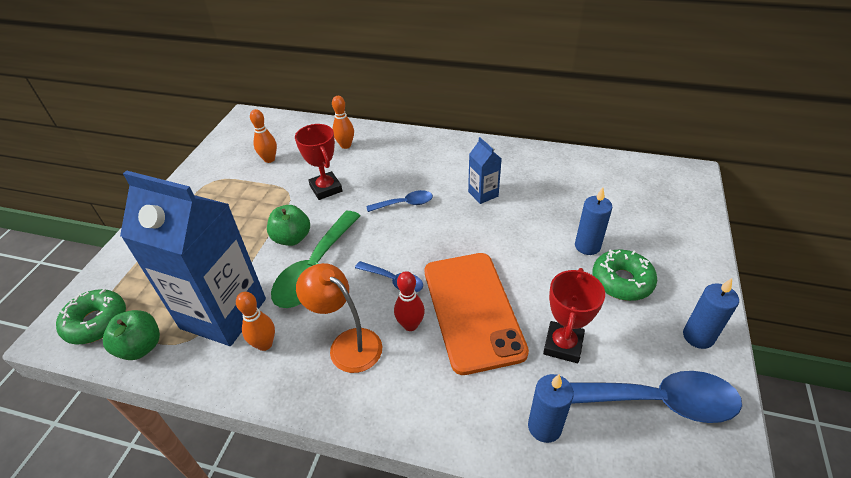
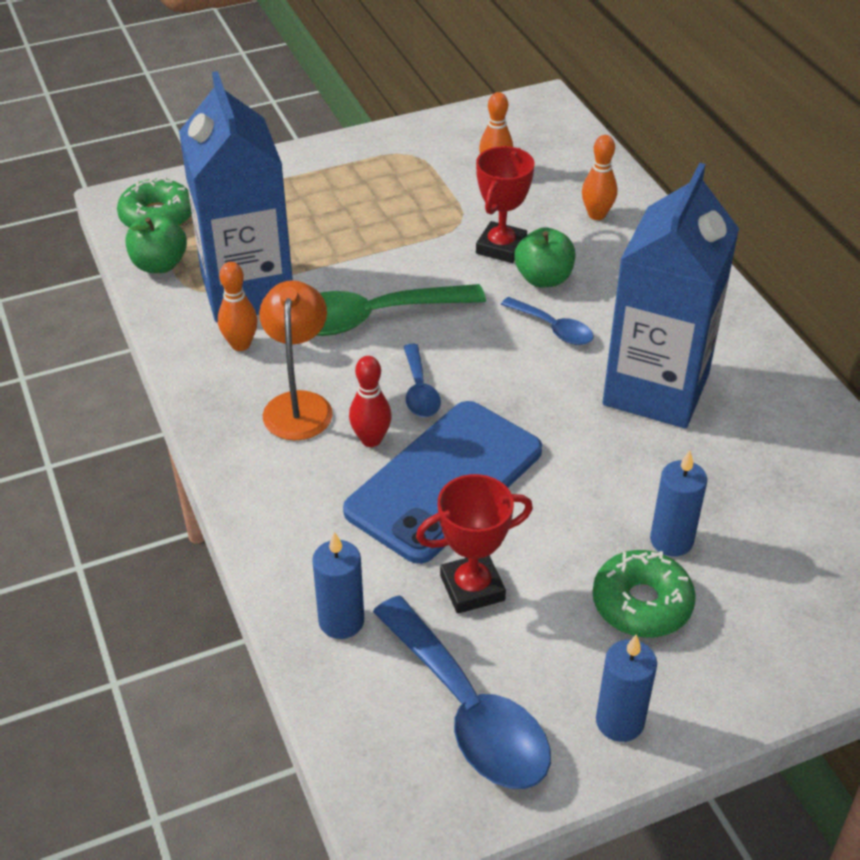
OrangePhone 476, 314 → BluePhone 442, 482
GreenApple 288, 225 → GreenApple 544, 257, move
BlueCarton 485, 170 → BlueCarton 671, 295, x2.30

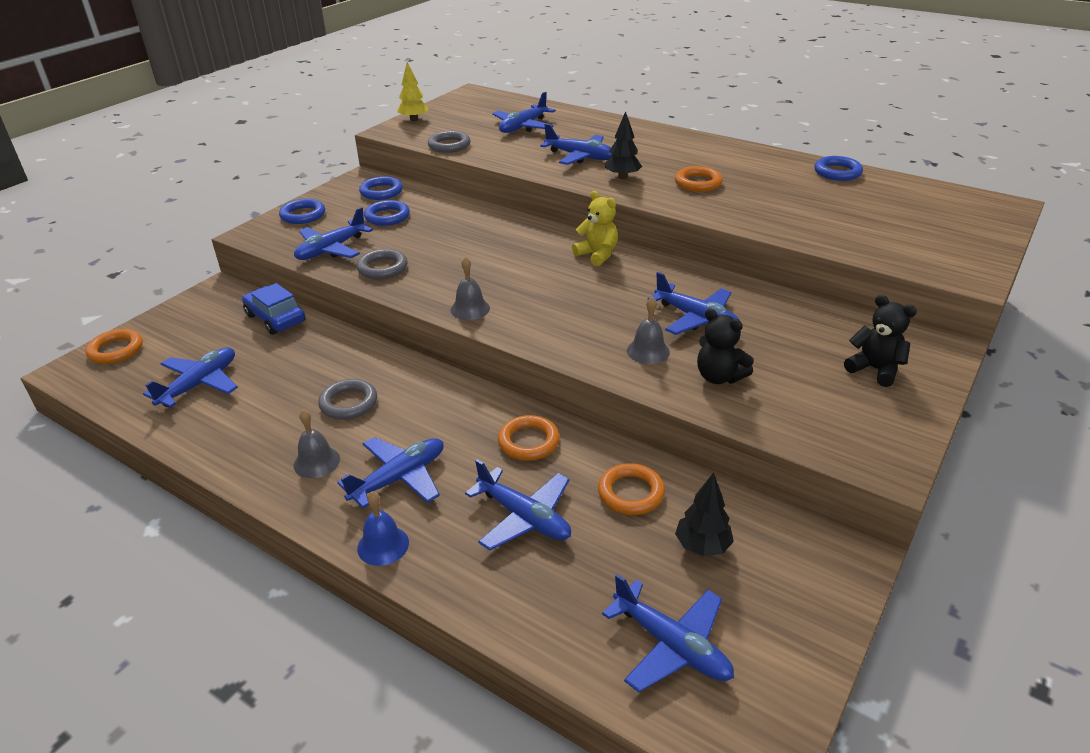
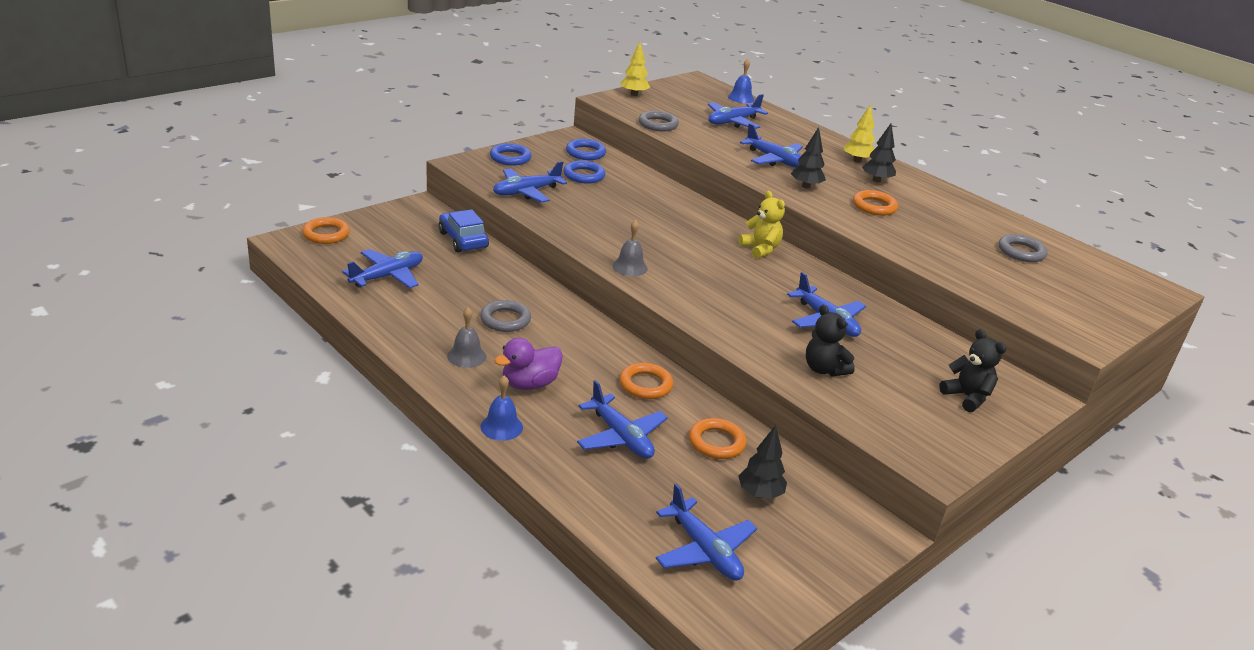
BluePlane 390, 472 → PurpleDuck 528, 364
- → BlueBell 741, 81
- → YellowTree 859, 133
- → BlackTree 879, 153
GreyRing 382, 264 → GreyRing 1023, 248, move
GreyBell 648, 330 → -
BlueRing 838, 168 → -

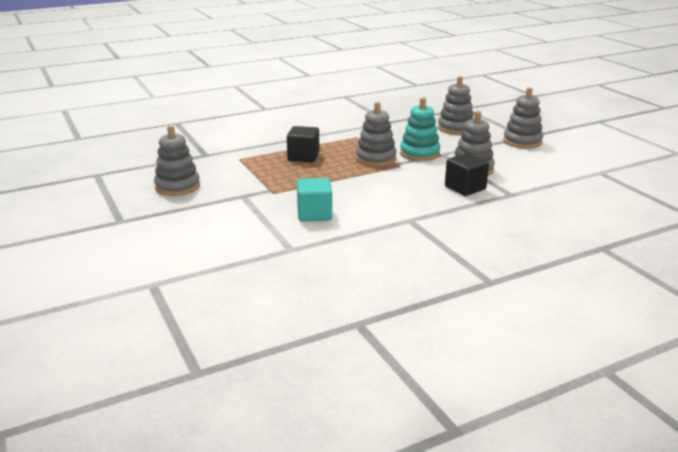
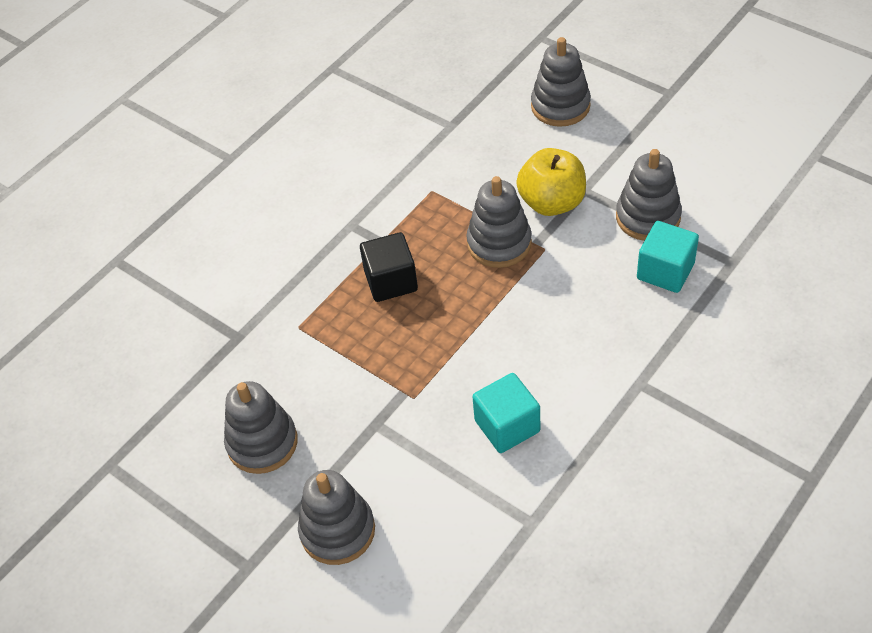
GreyStackingToy 523, 118 → GreyStackingToy 336, 517, move
TurquoiseStackingToy 420, 129 → YellowApple 551, 182
BlackCube 467, 174 → TurquoiseCube 668, 257

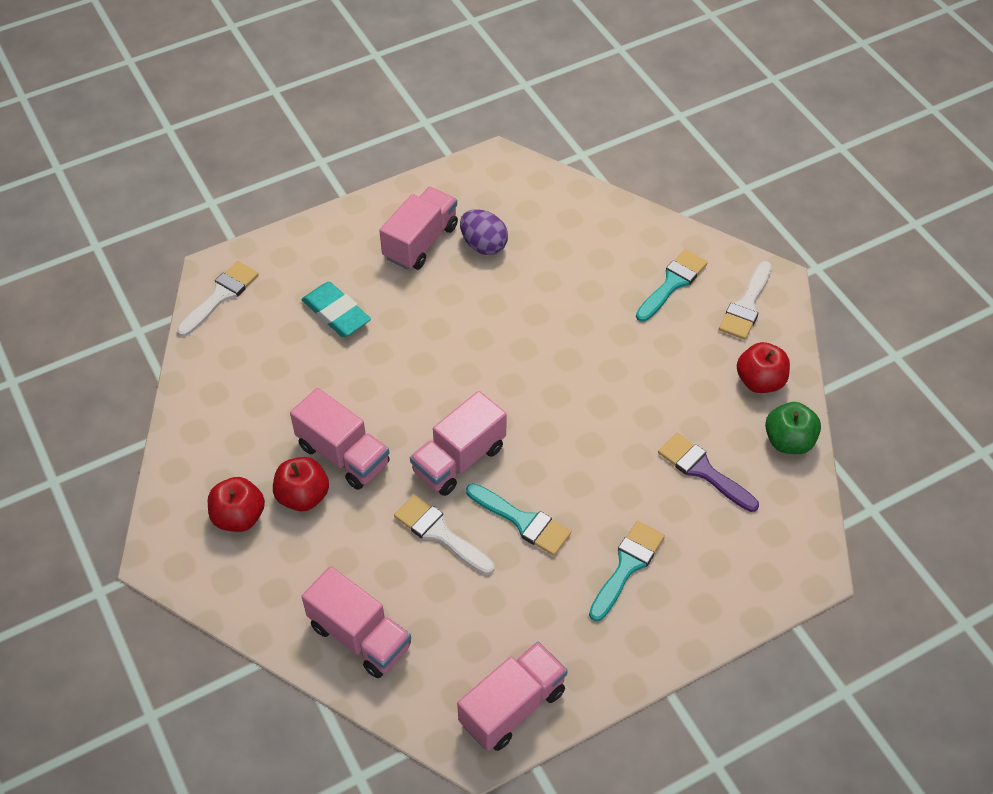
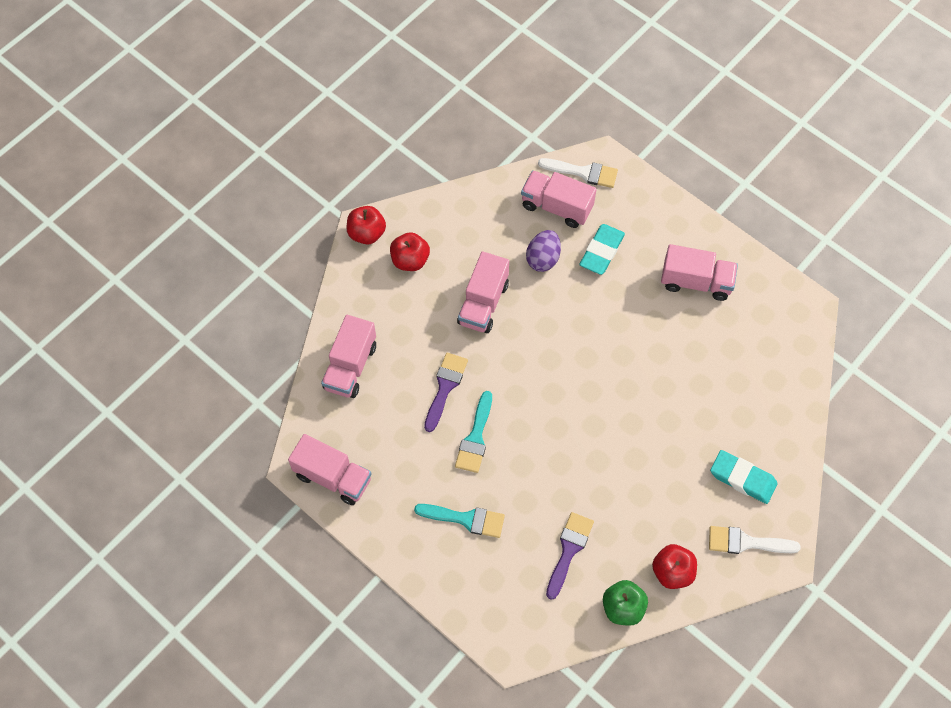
RedApple 301, 484 → RedApple 366, 225, move
WhiteBrush 444, 534 → PurpleBrush 446, 392
PinkTruck 458, 443 → PinkTruck 559, 199, move
PurpleEgg 484, 232 → PurpleEgg 543, 251, move
TurquoiseBrush 672, 285 → TurquoiseEraser 744, 477

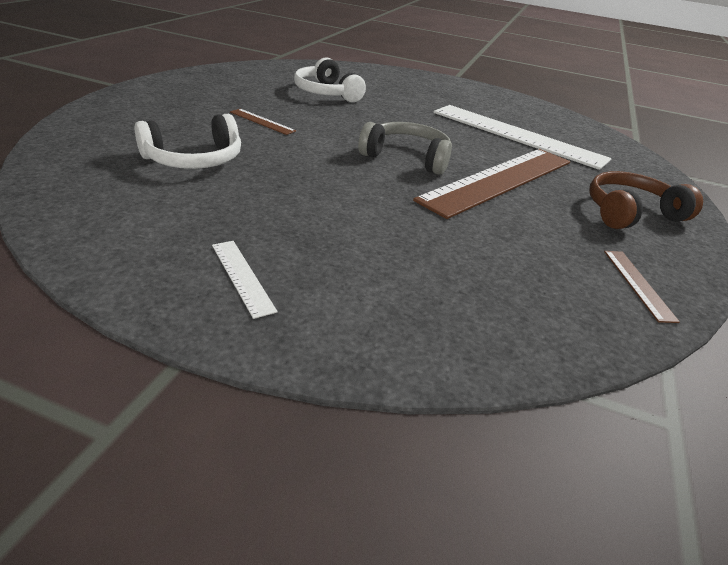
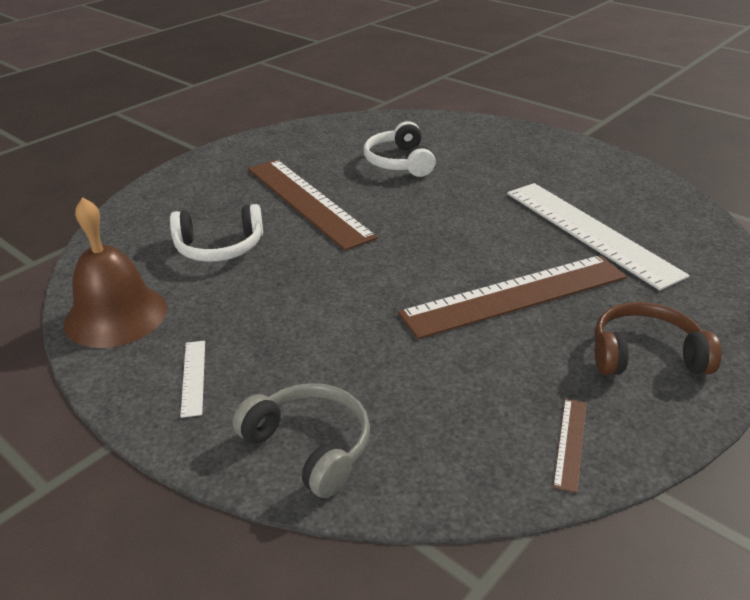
- → BrownBell 115, 272
GreyHeadphones 405, 148 → GreyHeadphones 301, 440, move
BrownRuler 263, 122 → BrownRuler 313, 205, x2.48

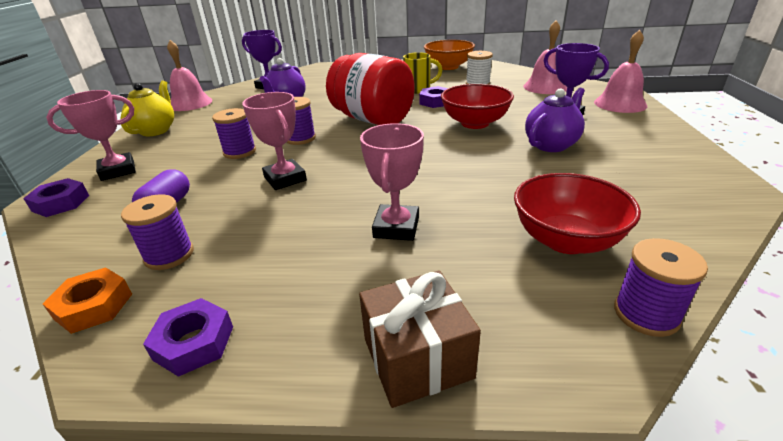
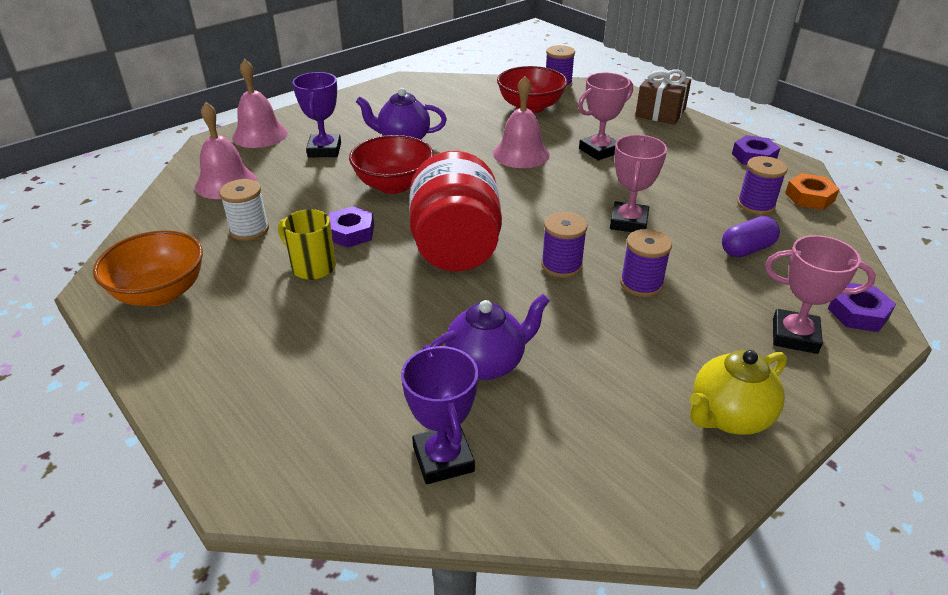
PinkBell 189, 75 → PinkBell 521, 122, move

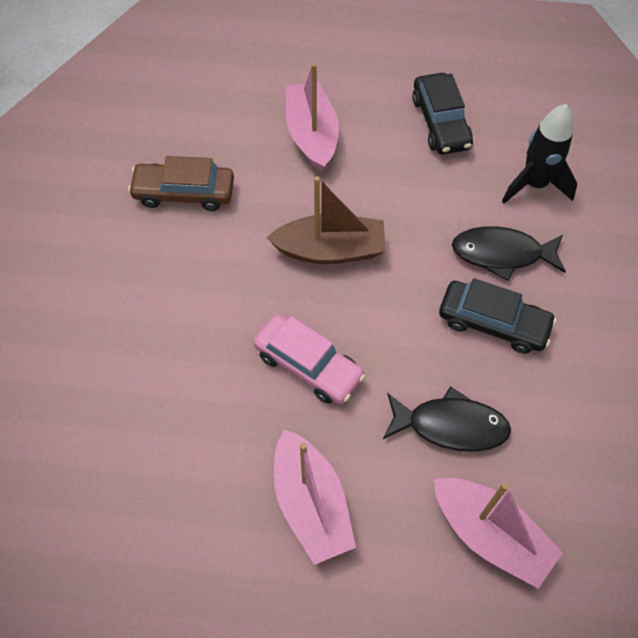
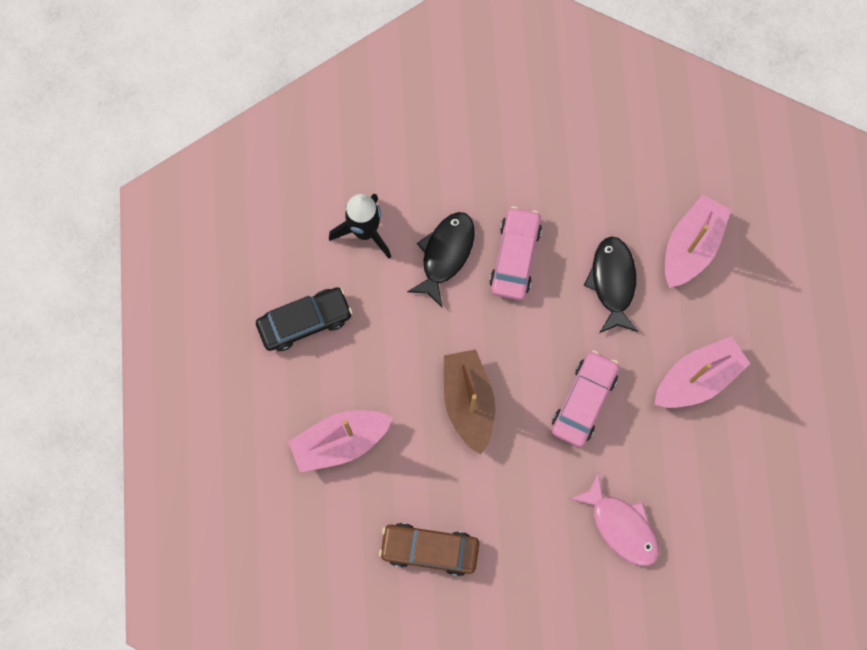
BrownCar 181, 183 → BrownCar 429, 549, 105 degrees clockwise
BlackFish 509, 253 → BlackFish 441, 259, 150 degrees counterclockwise
BlackCar 497, 316 → PinkCar 515, 253
- → PinkFish 614, 519

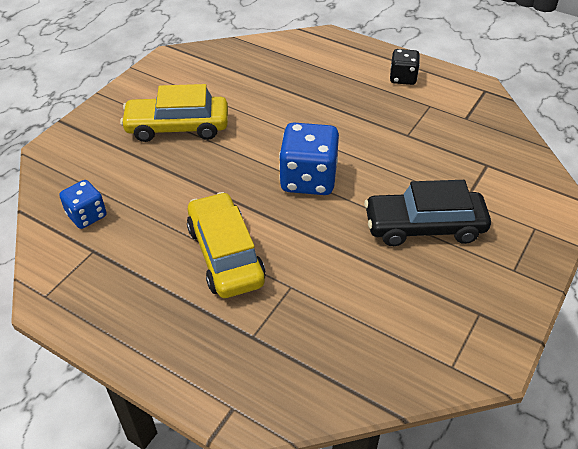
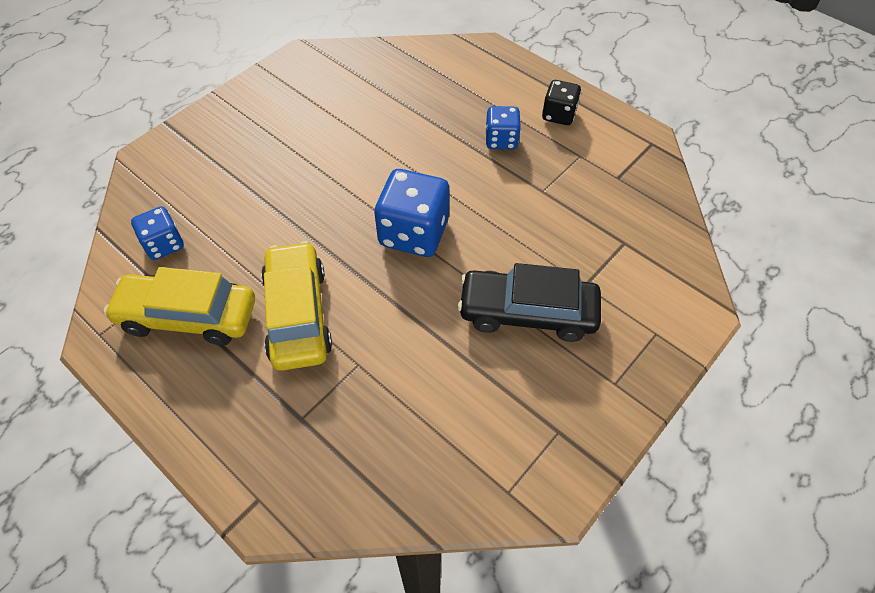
YellowCar 174, 113 → YellowCar 179, 306, move
- → BlueDice 503, 127

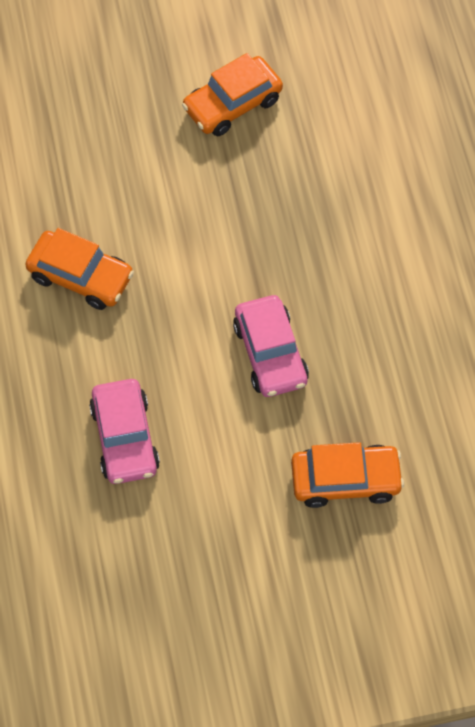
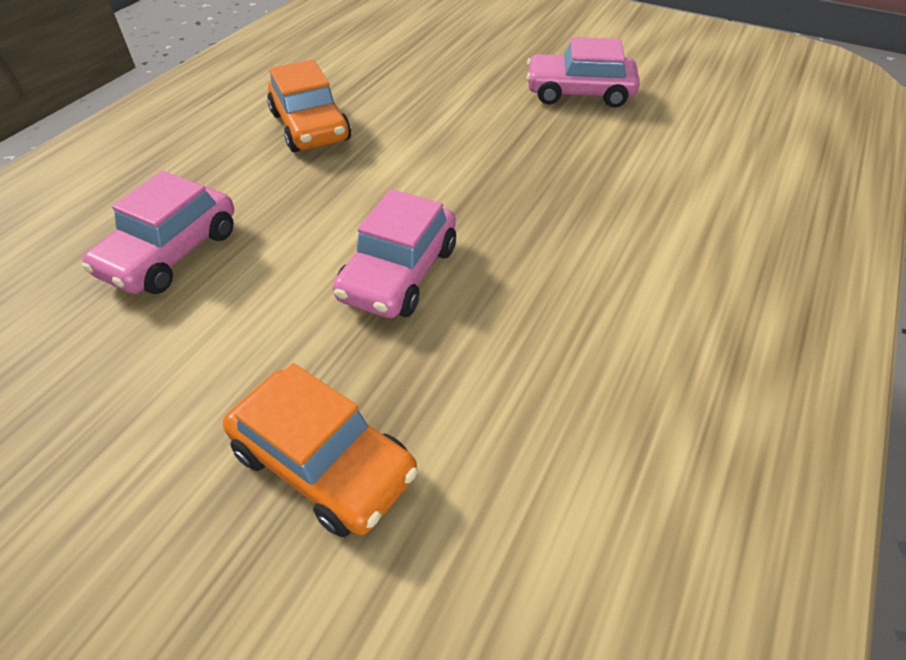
OrangeCar 232, 94 → PinkCar 583, 72

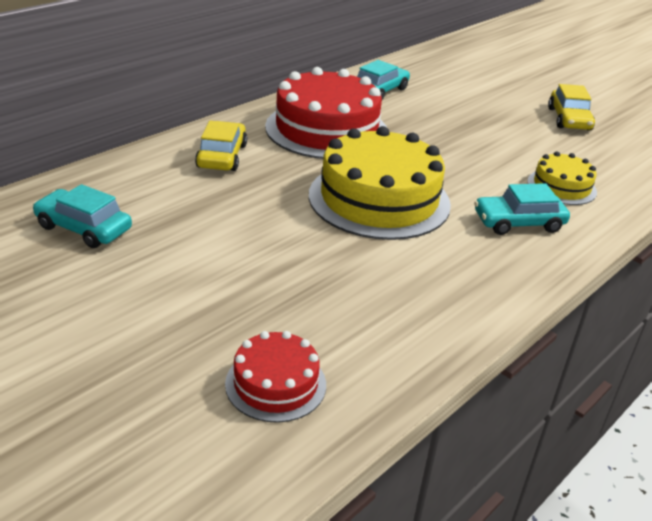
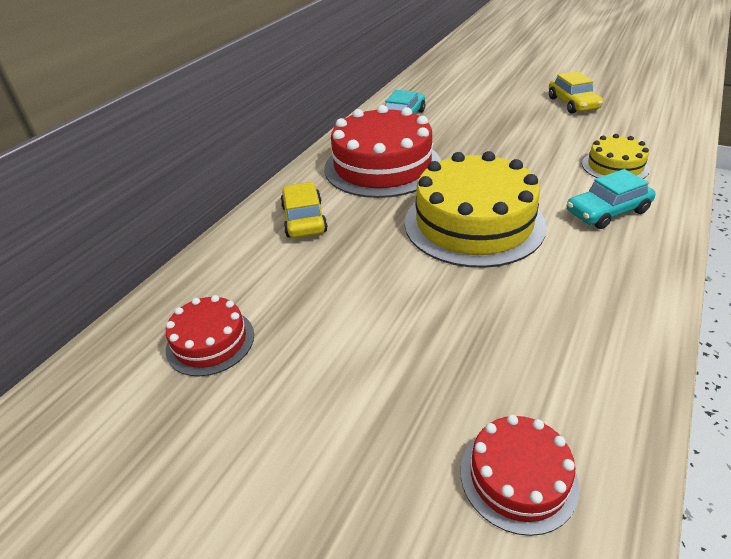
TurquoiseCar 82, 216 → RedCake 210, 335

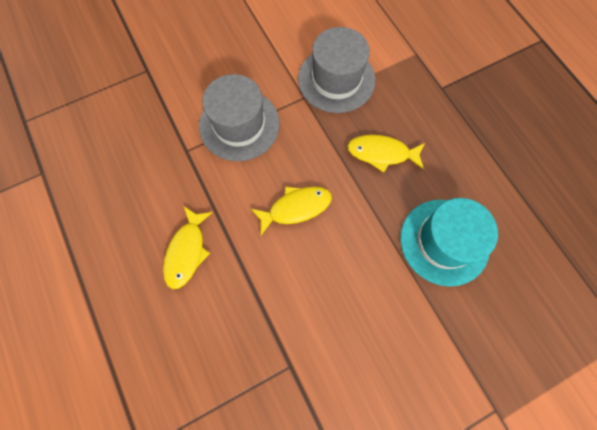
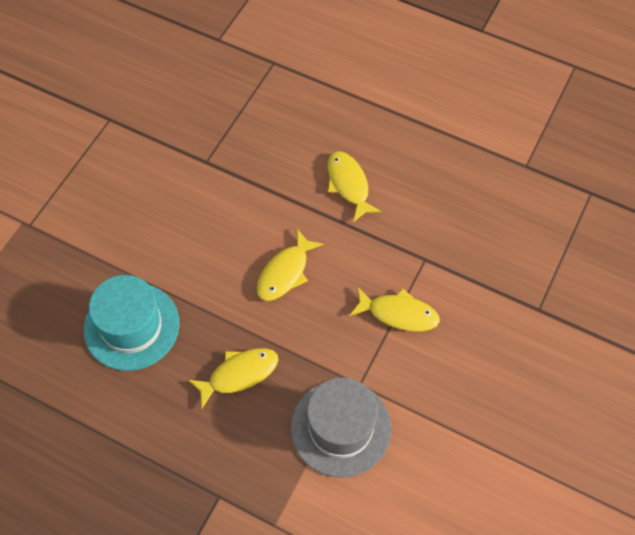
GreyHat 239, 117 → YellowFish 395, 310

